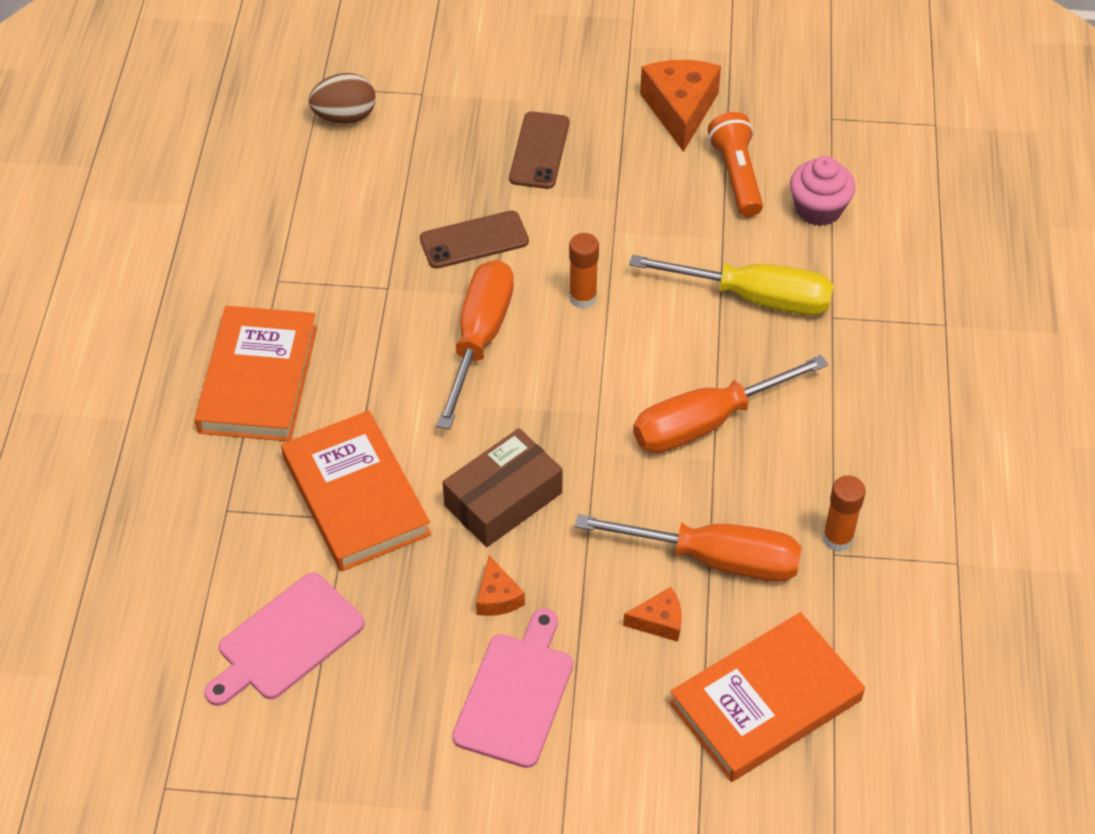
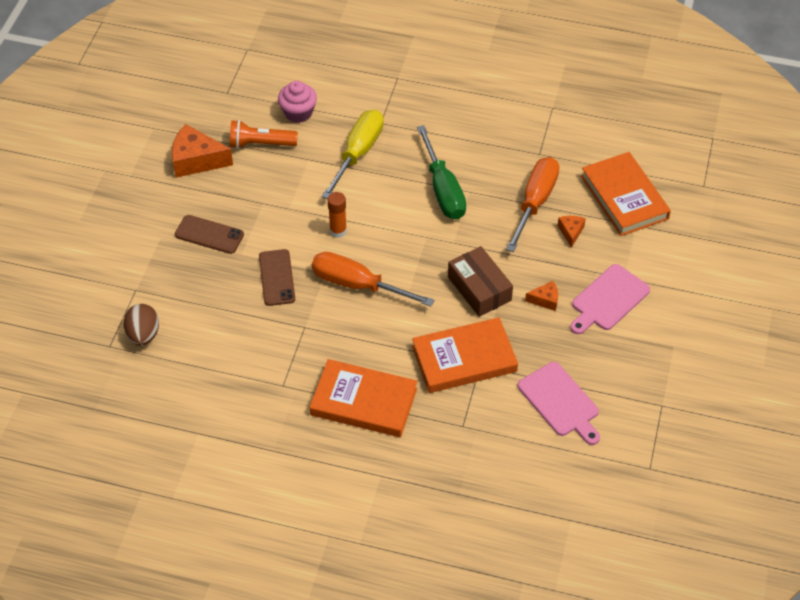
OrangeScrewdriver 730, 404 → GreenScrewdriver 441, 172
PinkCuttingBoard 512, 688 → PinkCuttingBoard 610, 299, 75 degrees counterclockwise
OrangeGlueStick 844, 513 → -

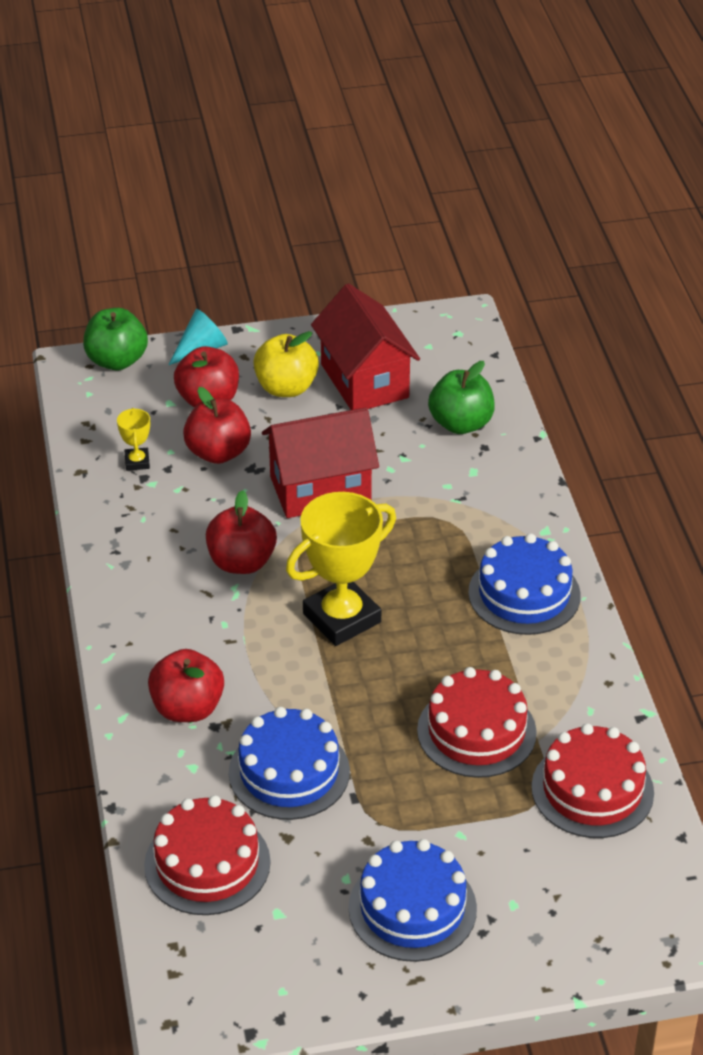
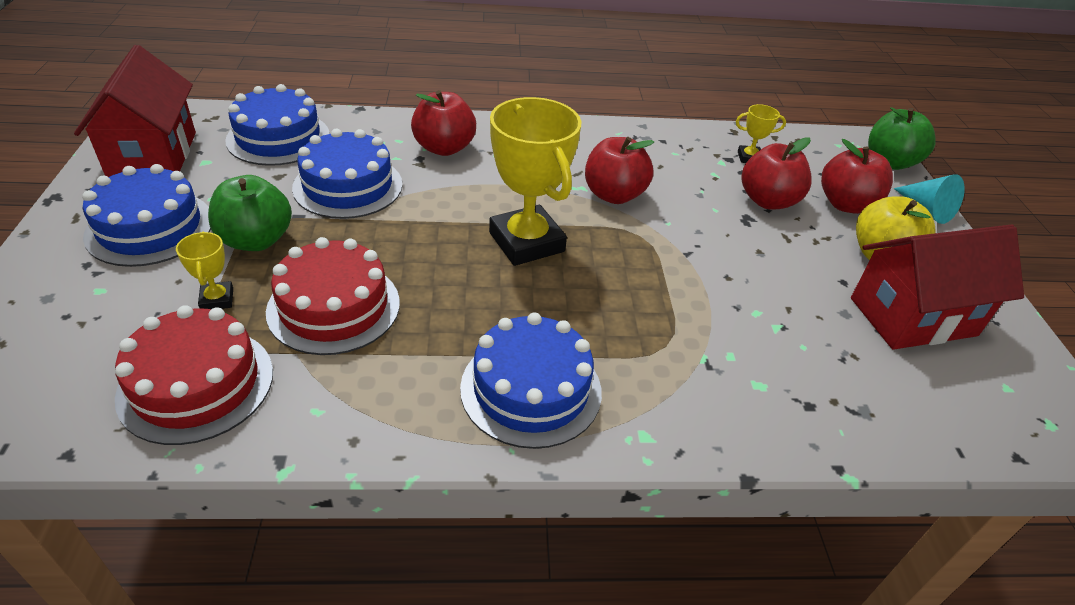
RedHouse 320, 462 → RedHouse 135, 111, move
- → YellowTrophy 204, 270
GreenApple 461, 397 → GreenApple 250, 213, move
RedCake 207, 855 → BlueCake 277, 125

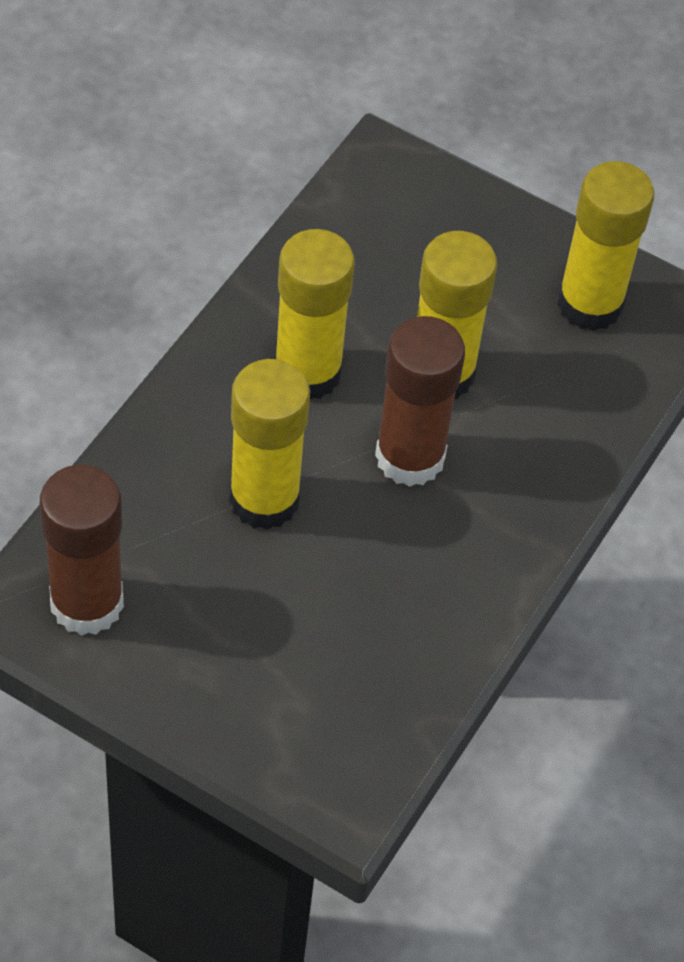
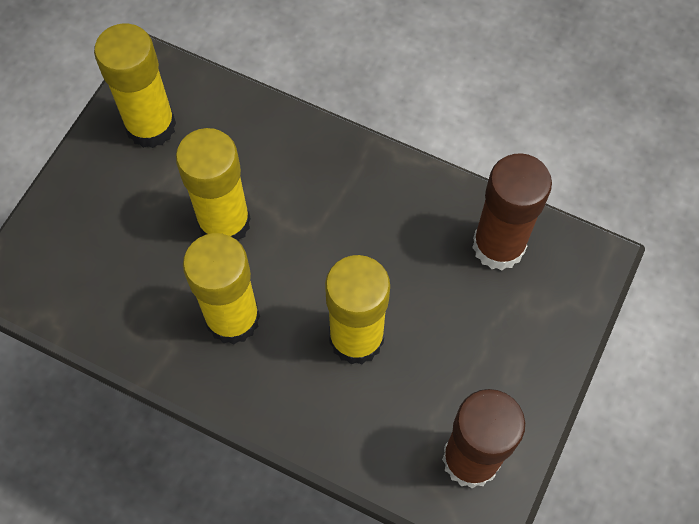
BrownGlueStick 420, 401 → BrownGlueStick 512, 211, move

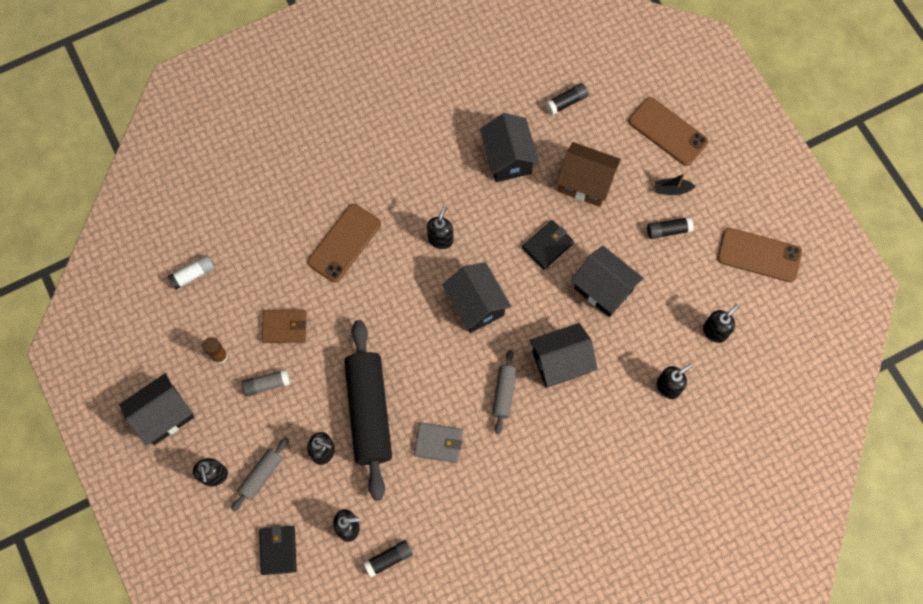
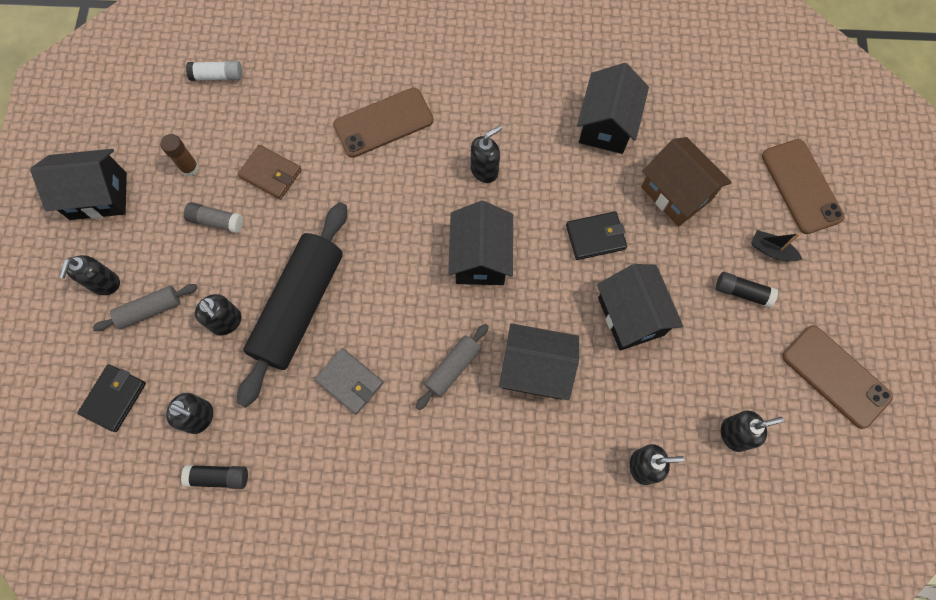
BlackGlueStick 567, 99 → -

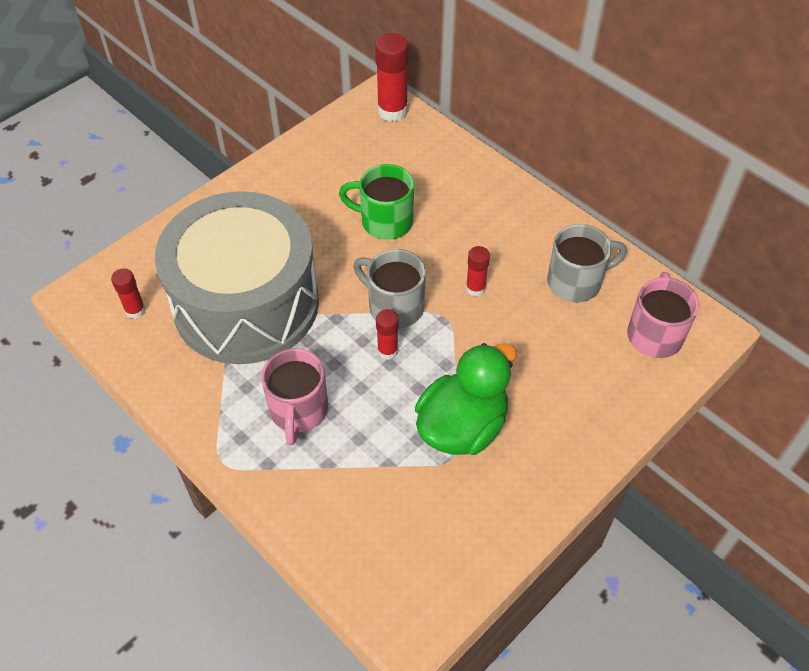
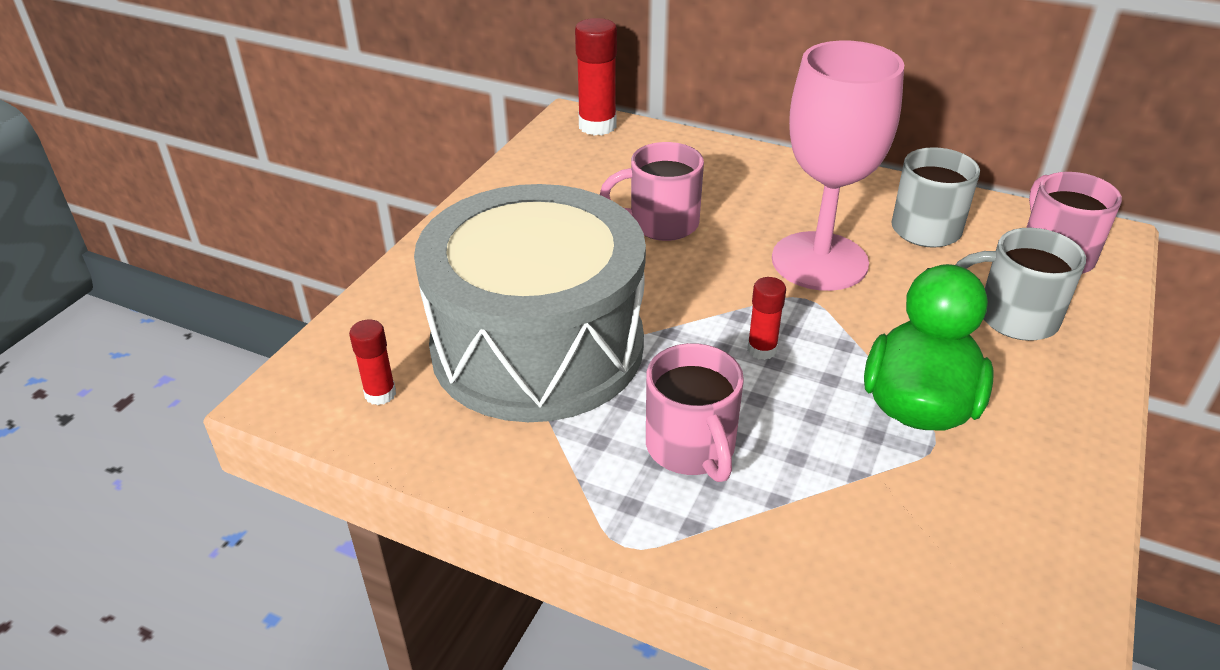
GreenMug 376, 202 → PinkMug 652, 191
RedGlueStick 478, 271 → PinkGoblet 838, 165
GreyMug 389, 288 → GreyMug 1021, 284, move

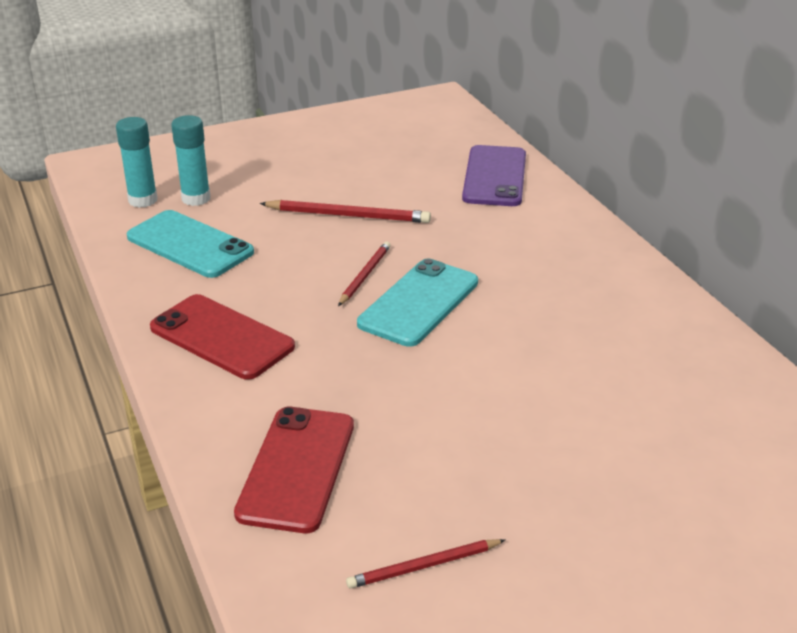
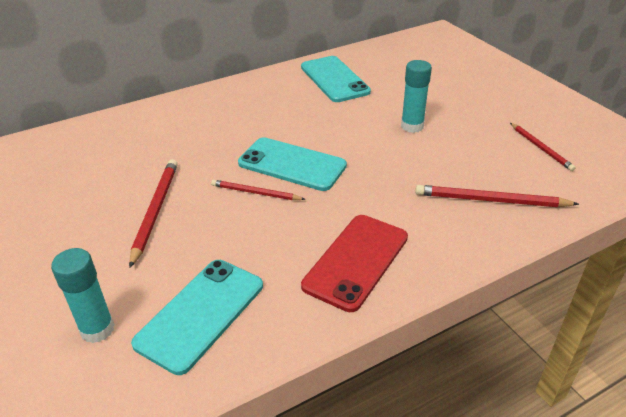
- → TurquoisePhone 336, 79
TurquoiseGlueStick 136, 162 → TurquoiseGlueStick 416, 96, move
RedPhone 294, 470 → RedPencil 497, 196
PurplePhone 494, 175 → -

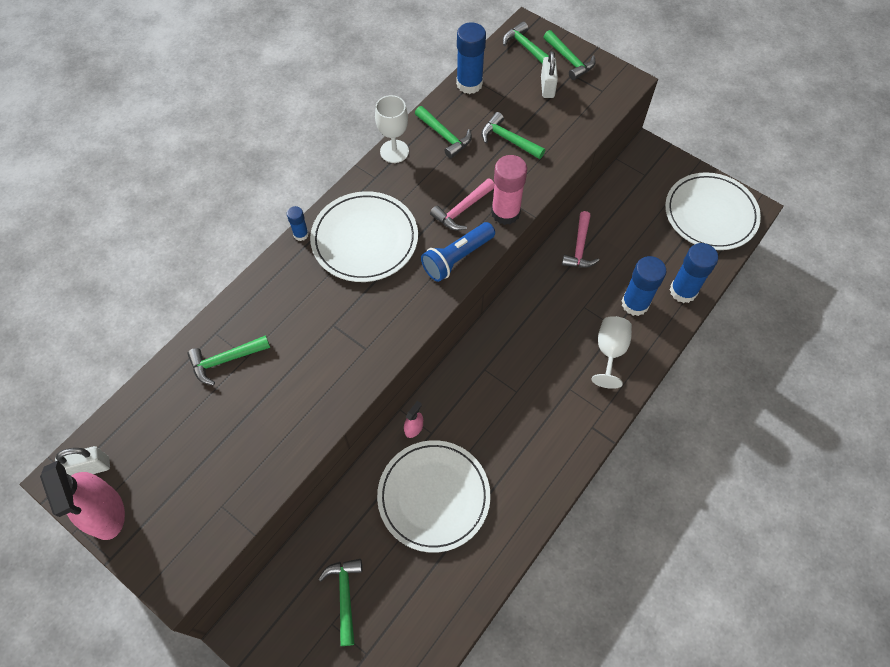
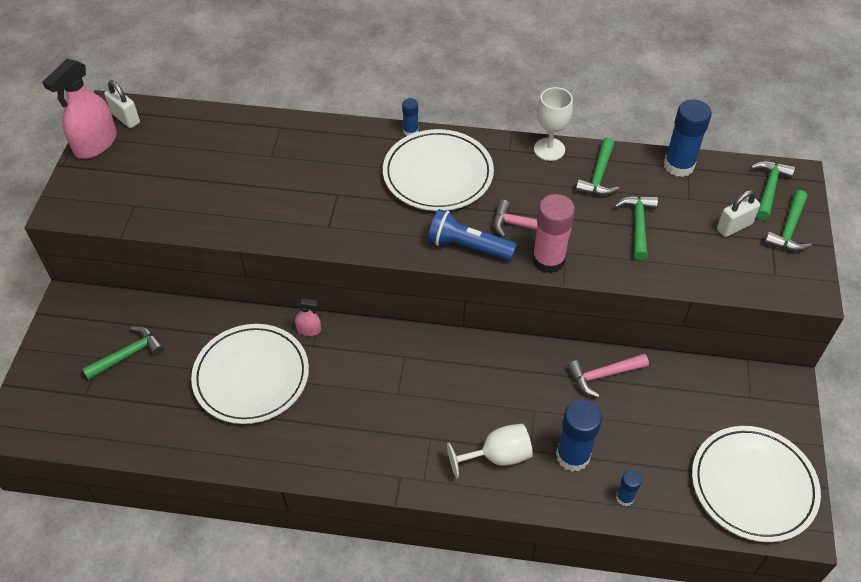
BlueGlueStick 694, 273 → BlueGlueStick 629, 488, x0.52
GreenHammer 228, 360 → -

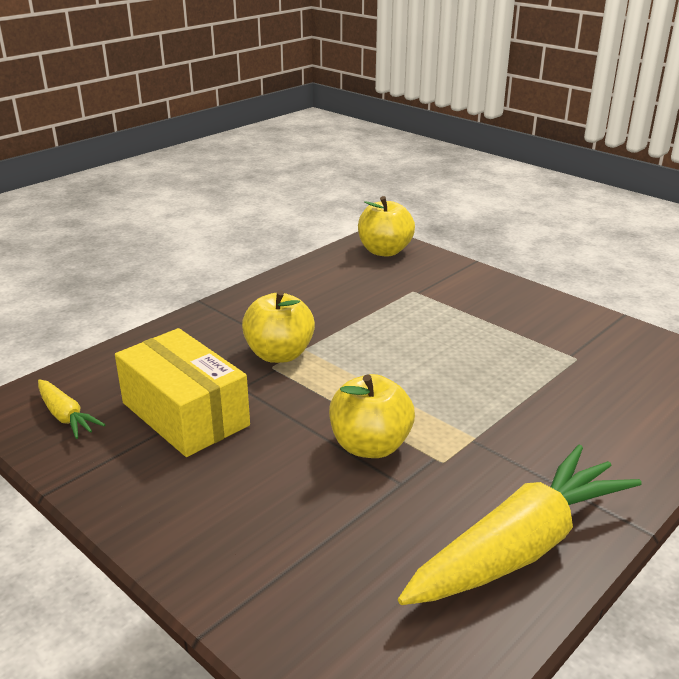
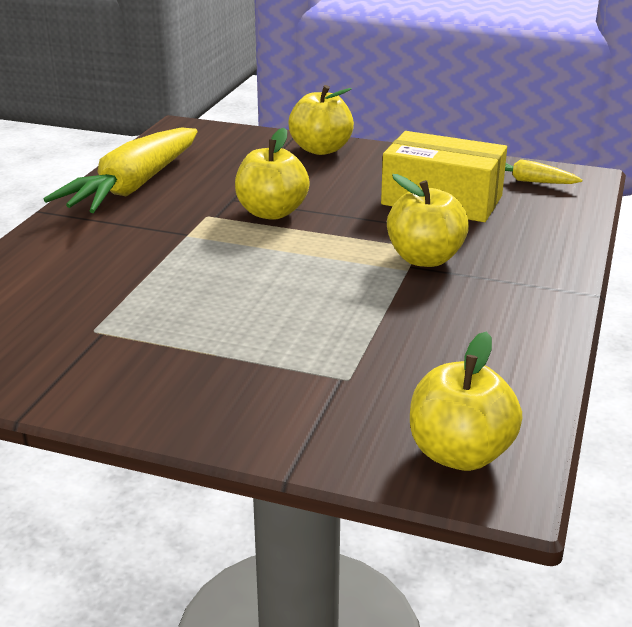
- → YellowApple 321, 120

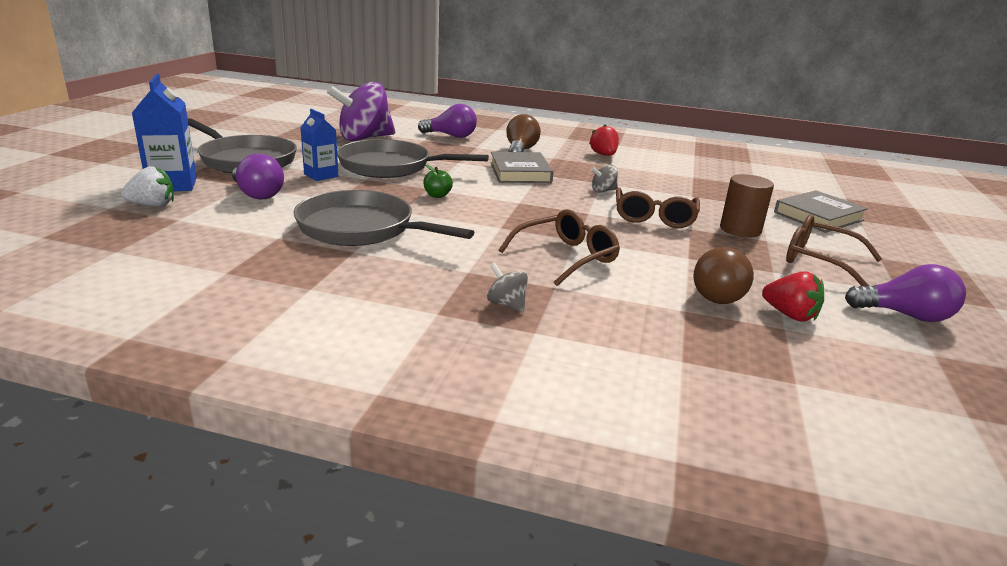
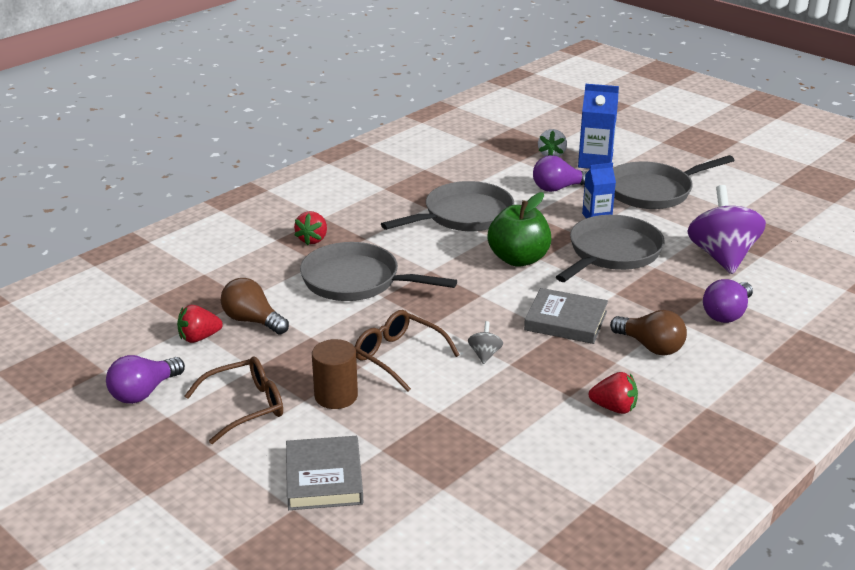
GreySpinningTop 507, 287 → RedStrawberry 310, 228
BrownGlasses 559, 247 → GreyPan 378, 271
GreenApple 438, 181 → GreenApple 519, 229, x2.30

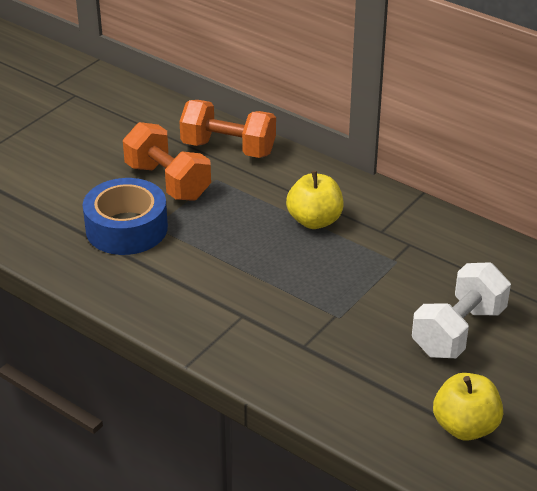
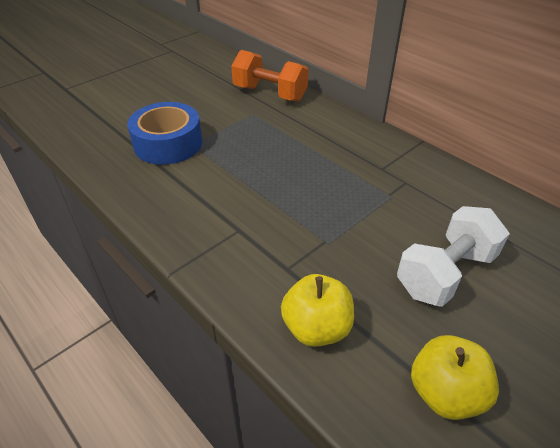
YellowApple 314, 200 → YellowApple 317, 310, move
OrangeDumbbell 167, 161 → -

